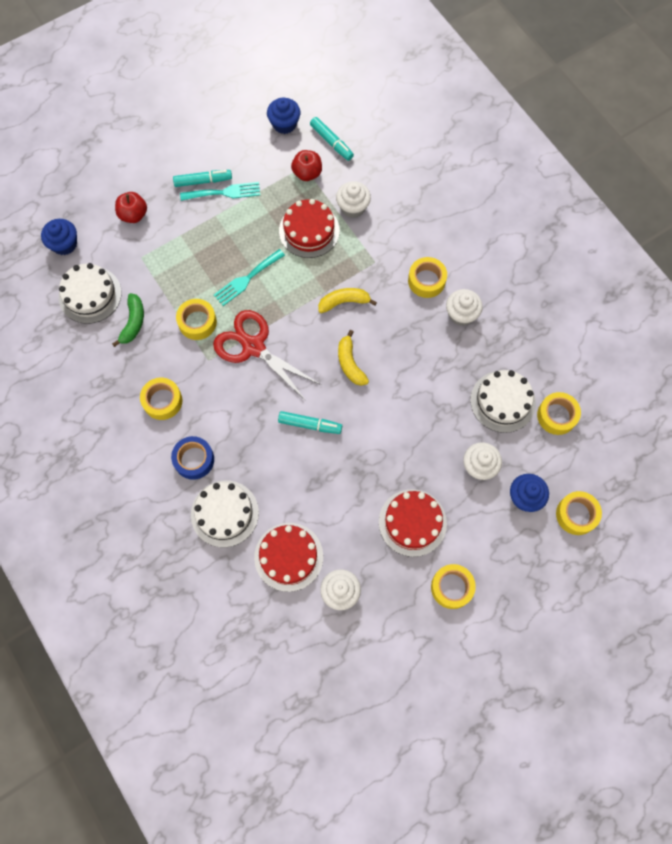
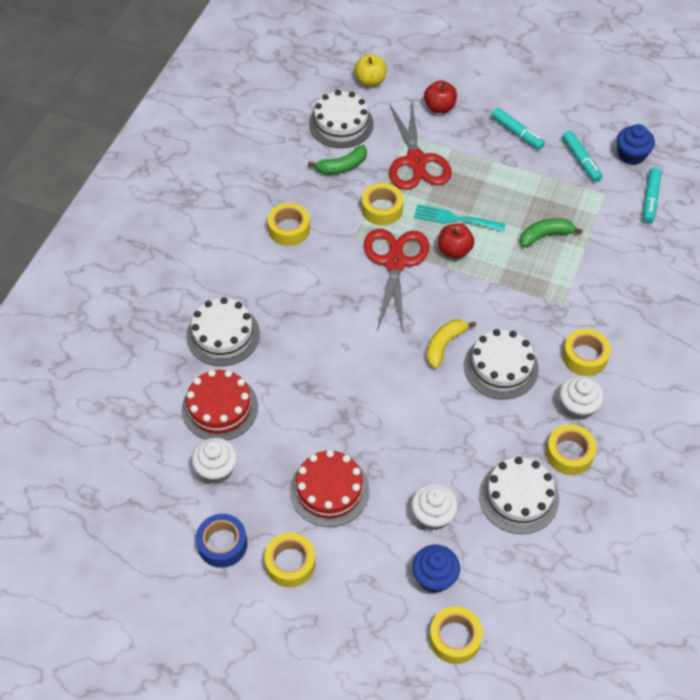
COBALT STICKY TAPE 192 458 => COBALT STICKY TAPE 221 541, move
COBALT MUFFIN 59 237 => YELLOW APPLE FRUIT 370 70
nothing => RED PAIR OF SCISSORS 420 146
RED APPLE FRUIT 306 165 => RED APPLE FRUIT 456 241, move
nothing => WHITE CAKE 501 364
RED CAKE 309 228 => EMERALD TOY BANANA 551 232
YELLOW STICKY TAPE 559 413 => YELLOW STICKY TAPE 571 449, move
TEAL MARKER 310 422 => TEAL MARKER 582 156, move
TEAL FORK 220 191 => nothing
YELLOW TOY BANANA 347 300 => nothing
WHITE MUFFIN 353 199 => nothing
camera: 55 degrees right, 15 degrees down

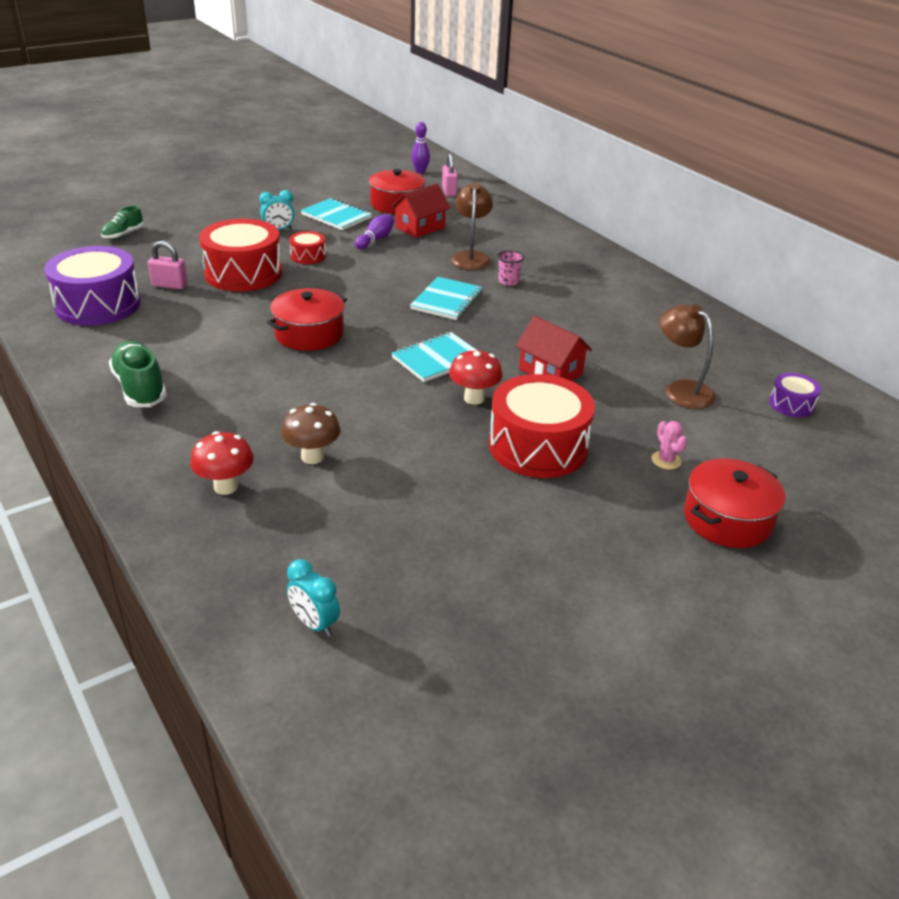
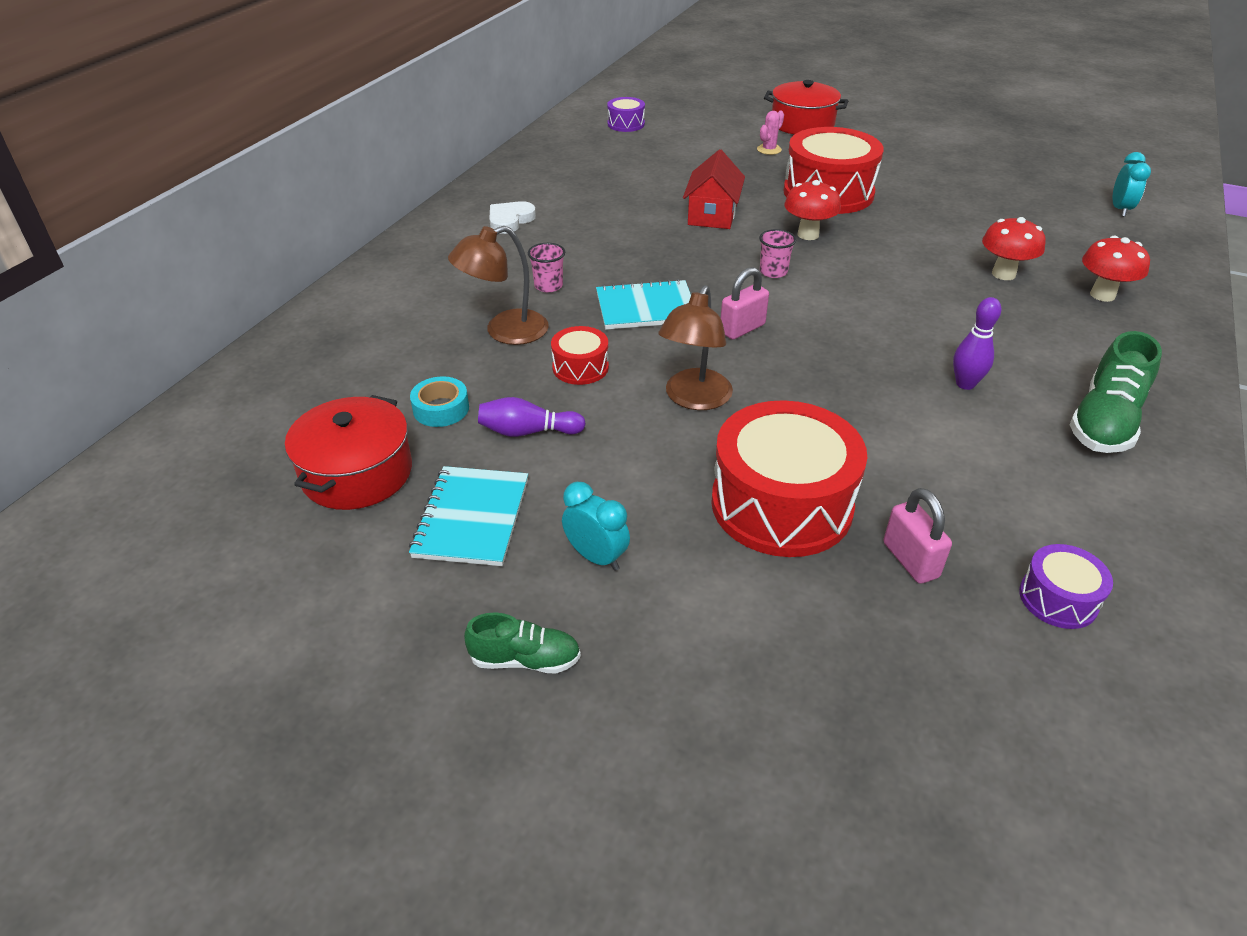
RED HOUSE 420 211 => TEAL STICKY TAPE 439 401
EMERALD SNEAKER 122 222 => EMERALD SNEAKER 522 643, move
nothing => WHITE HEART 512 217
RED SNARE DRUM 307 247 => RED SNARE DRUM 580 355, move
BROWN DESK LAMP 688 356 => BROWN DESK LAMP 695 347, move
ROSY SMALL LOCK 450 174 => ROSY SMALL LOCK 745 303, move
TEAL NOTEPAD 433 357 => ROSY TUMBLER 777 253
VIOLET BOWLING PIN 420 148 => VIOLET BOWLING PIN 977 343, move
BROWN MUSHROOM 310 433 => RED MUSHROOM 1014 248
VIOLET SNARE DRUM 92 286 => VIOLET SNARE DRUM 1066 586, x0.48
RED COOKING POT 307 319 => nothing
camera: 120 degrees left, 5 degrees up

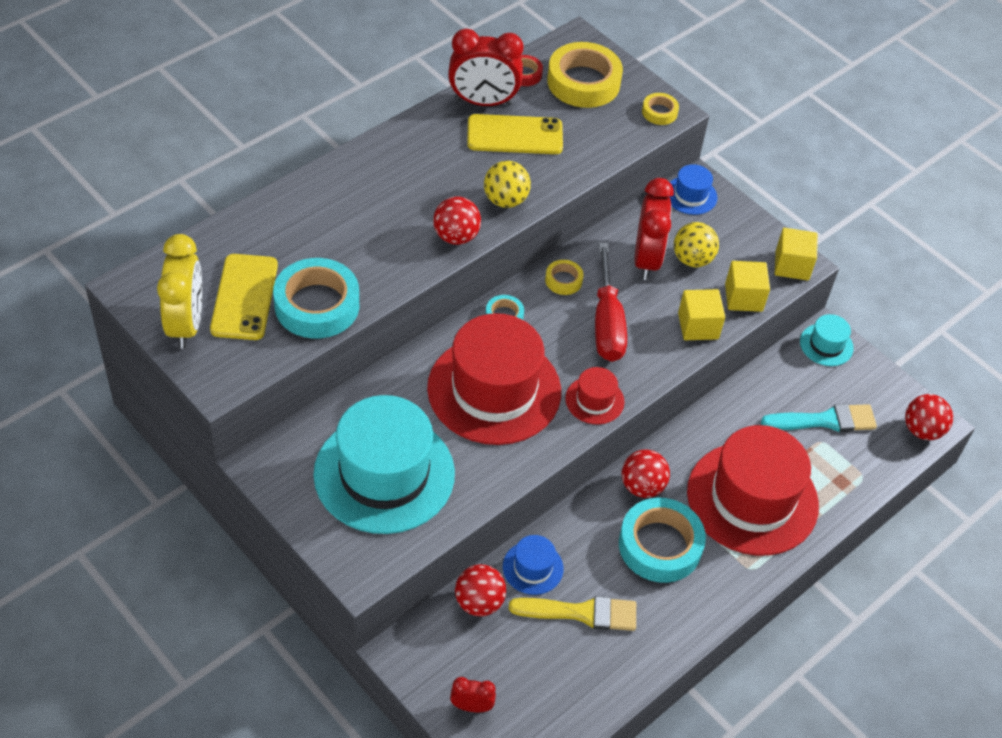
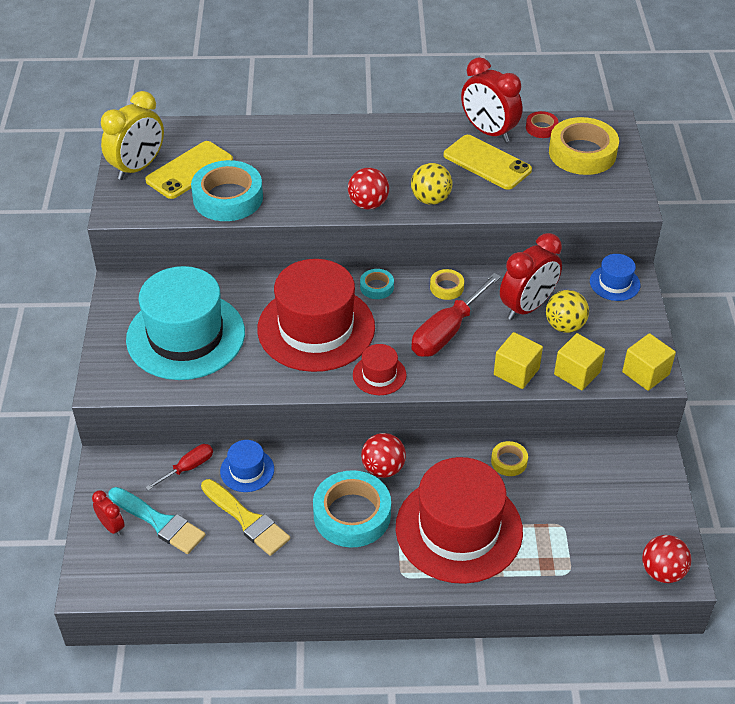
TEAL BRUSH 819 418 => TEAL BRUSH 157 520, move
RED BALL 480 590 => RED HAND SCREWDRIVER 179 467
YELLOW STICKY TAPE 660 109 => YELLOW STICKY TAPE 509 458, move
TEAL TOP HAT 827 340 => nothing
camera: 45 degrees right, 5 degrees down

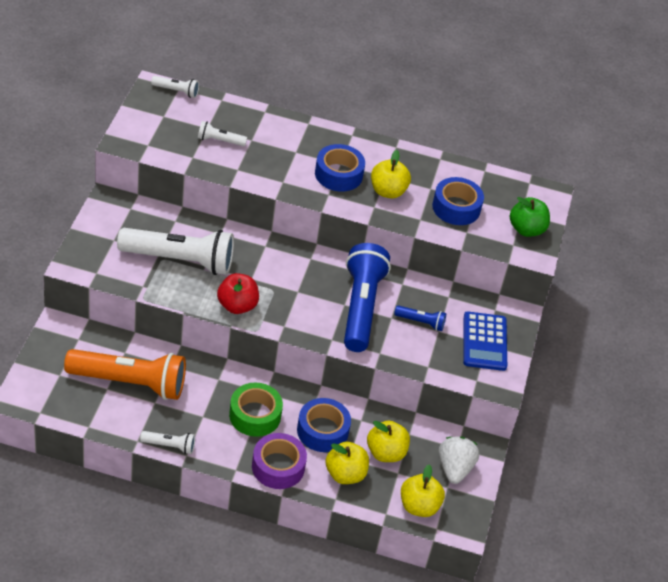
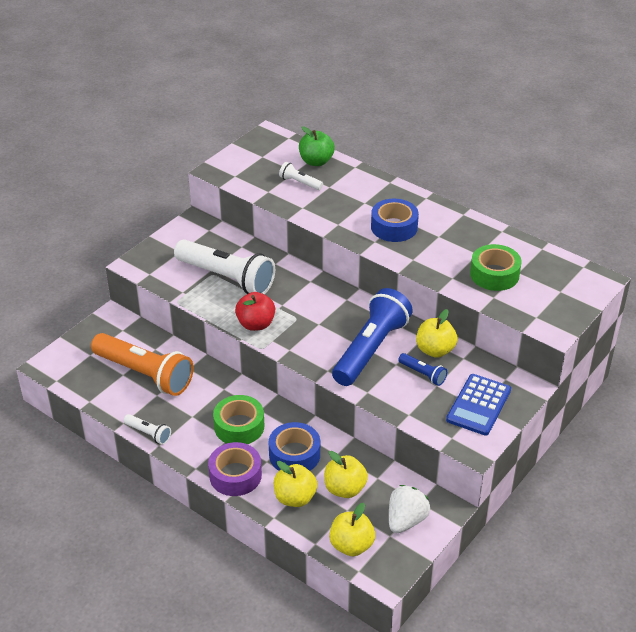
EMERALD APPLE FRUIT 530 217 => EMERALD APPLE FRUIT 317 146, move
YELLOW APPLE FRUIT 391 174 => YELLOW APPLE FRUIT 436 333, move
COBALT STICKY TAPE 458 201 => EMERALD STICKY TAPE 496 267
WHITE POCKET TORCH 175 87 => nothing
camera: 30 degrees right, 5 degrees down

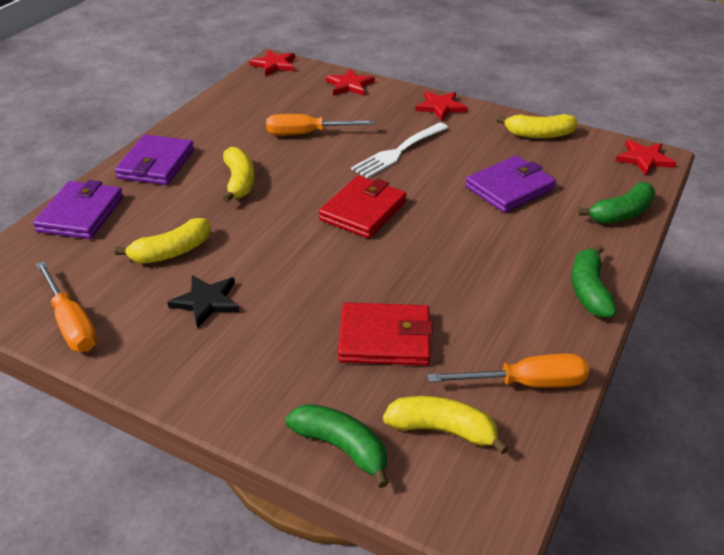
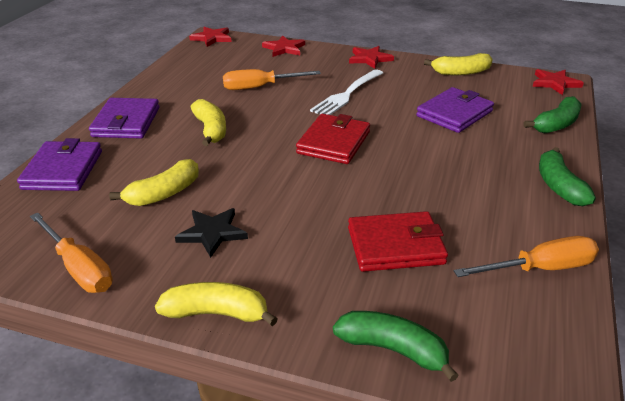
YELLOW TOY BANANA 446 425 => YELLOW TOY BANANA 216 304, move
camera: 10 degrees left, 5 degrees down

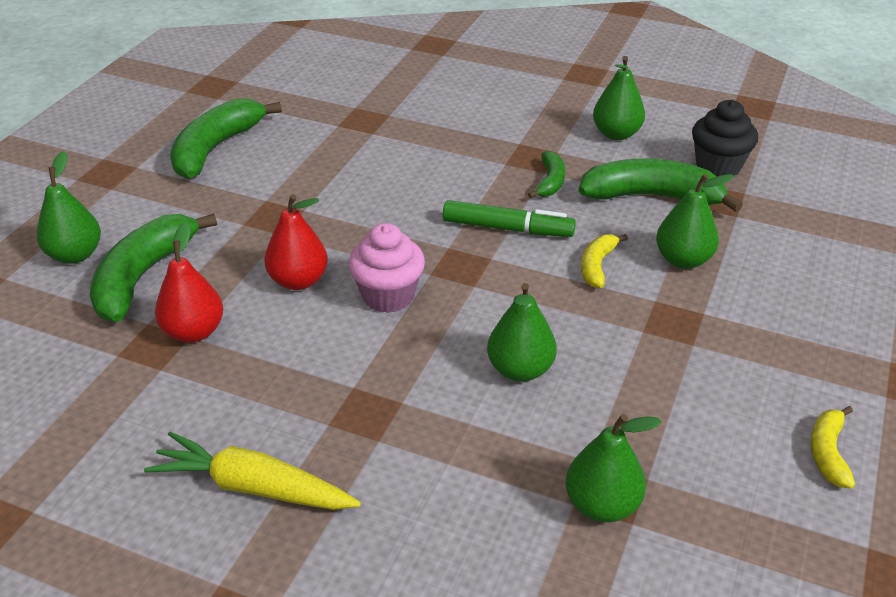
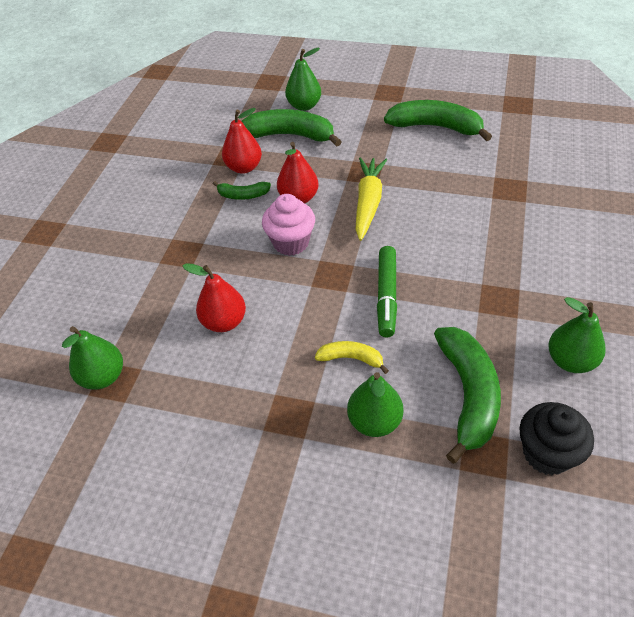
EMERALD PEAR FRUIT 522 332 => RED PEAR FRUIT 214 297
EMERALD TOY BANANA 546 174 => EMERALD TOY BANANA 242 190, move
YELLOW TOY CARROT 252 471 => YELLOW TOY CARROT 371 199, move
YELLOW TOY BANANA 833 447 => nothing
camera: 85 degrees right, 10 degrees up

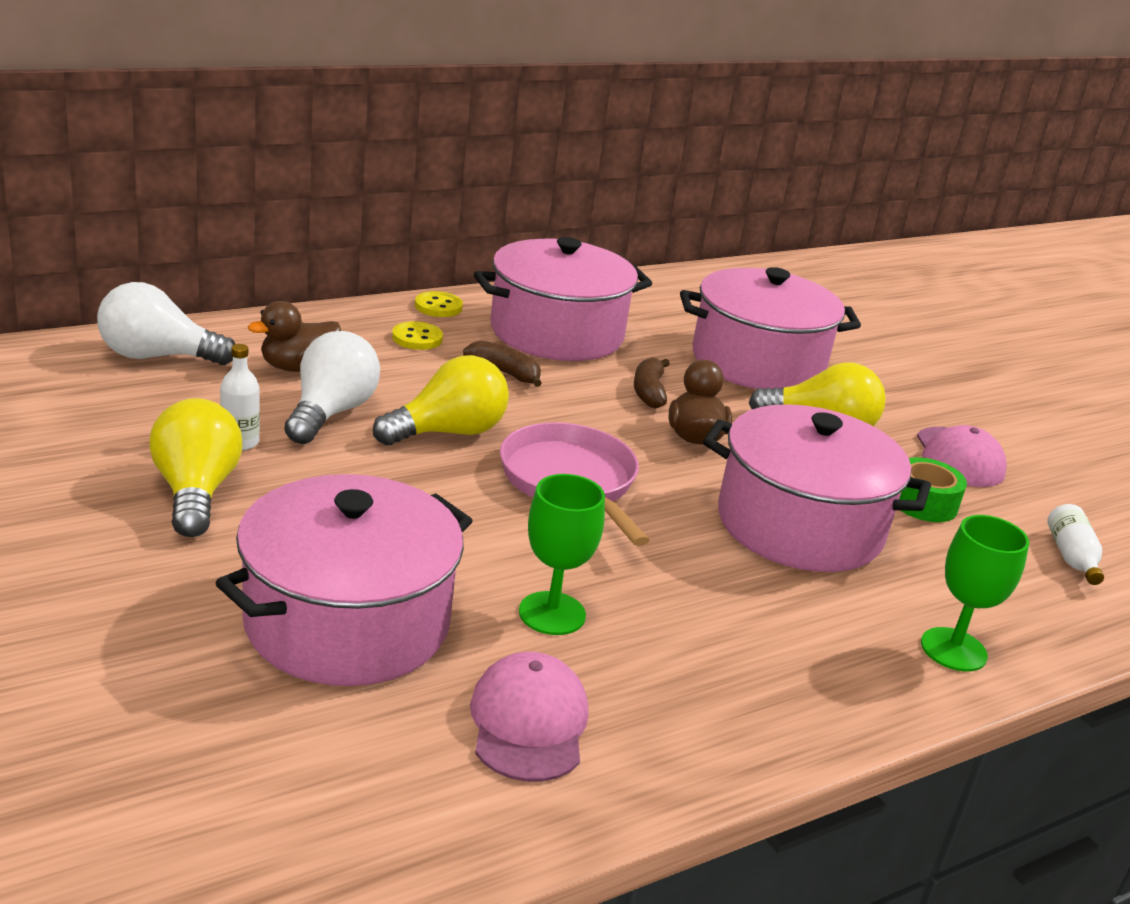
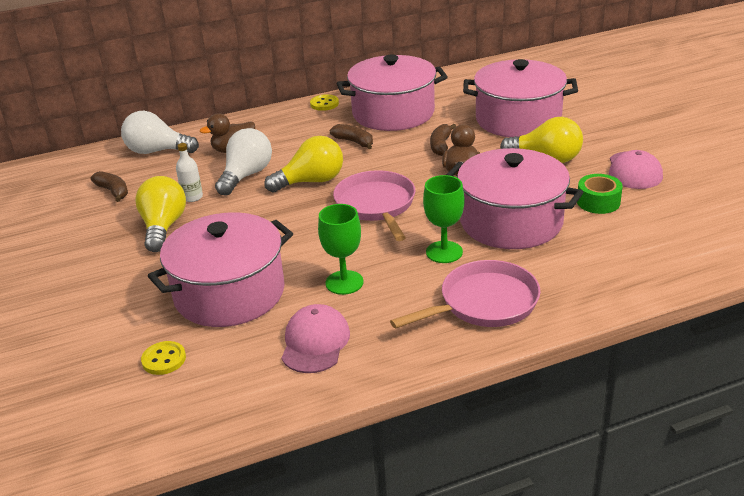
nothing => BROWN TOY BANANA 109 186
YELLOW SEWING BUTTON 417 335 => YELLOW SEWING BUTTON 163 358, move
nothing => ROSY SKILLET 465 294
EMERALD GOBLET 975 593 => EMERALD GOBLET 444 219, move
WHITE FLASK 1075 544 => nothing
camera: 15 degrees right, 5 degrees up

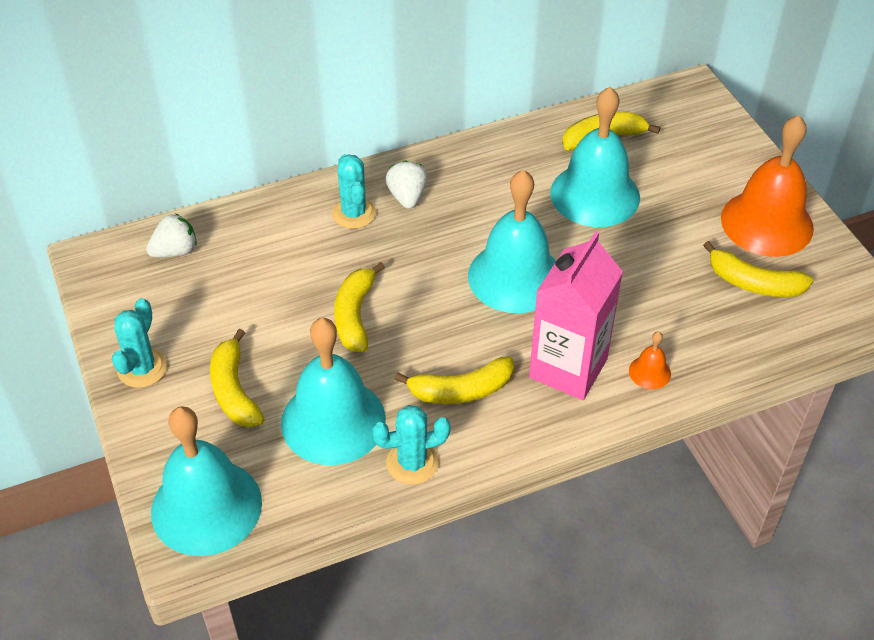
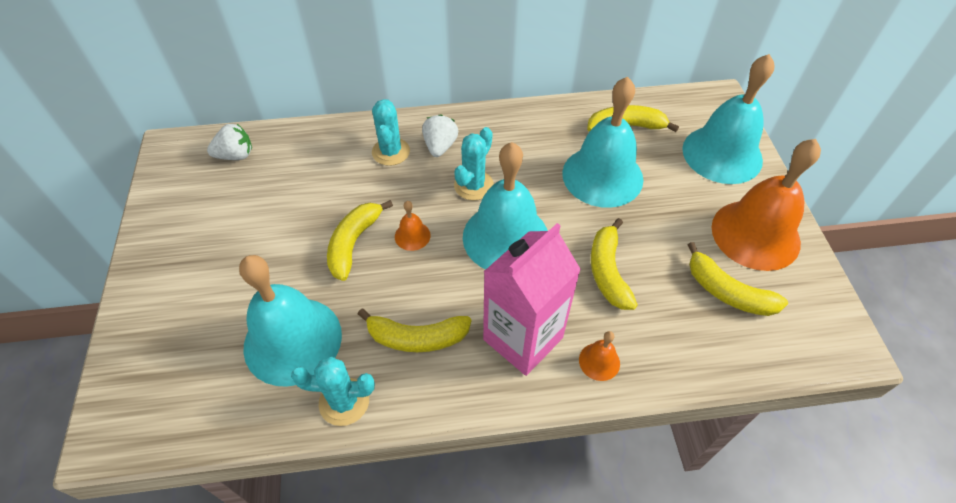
nothing => ORANGE-COLOURED BELL 413 226
TEAL PRICKLY PLANT 139 343 => TEAL PRICKLY PLANT 474 164, move
YELLOW TOY BANANA 237 378 => YELLOW TOY BANANA 614 264, move
TEAL BELL 206 481 => TEAL BELL 728 119, move
camera: 15 degrees right, 5 degrees up

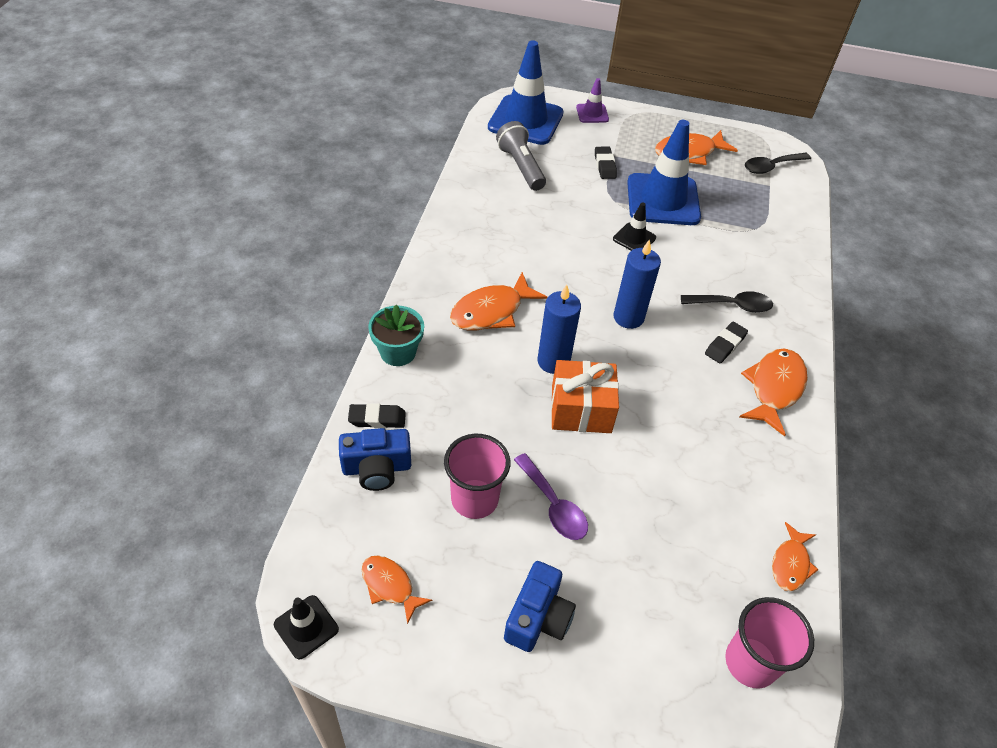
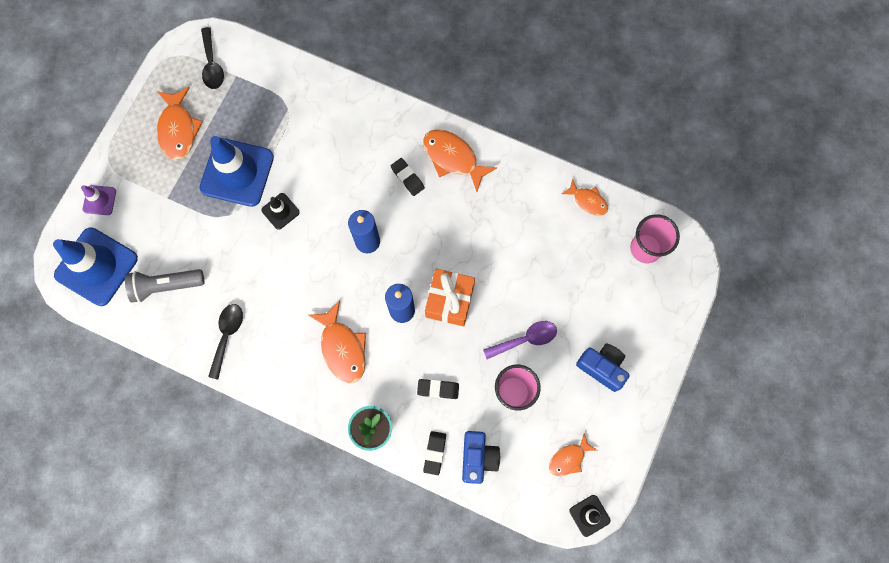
BLACK TEASPOON 727 302 => BLACK TEASPOON 225 341, move
BLACK GUM ERASER 606 162 => BLACK GUM ERASER 438 389, move
camera: 75 degrees left, 25 degrees up

